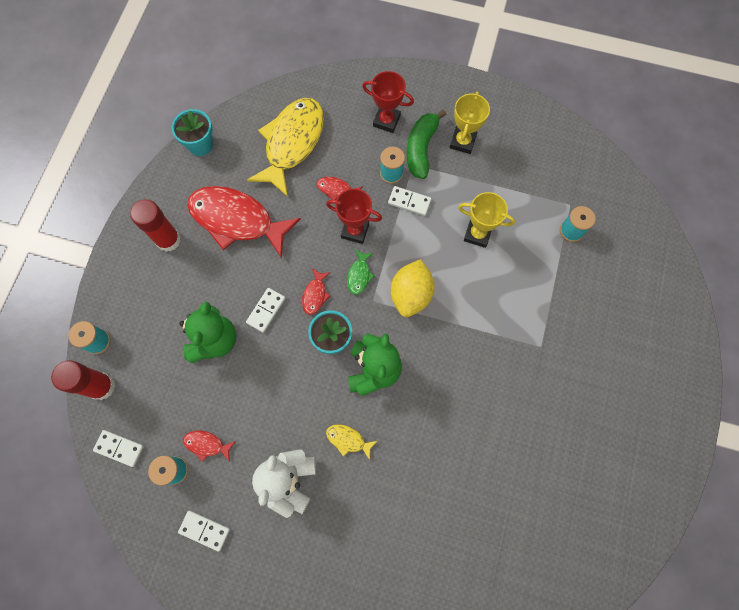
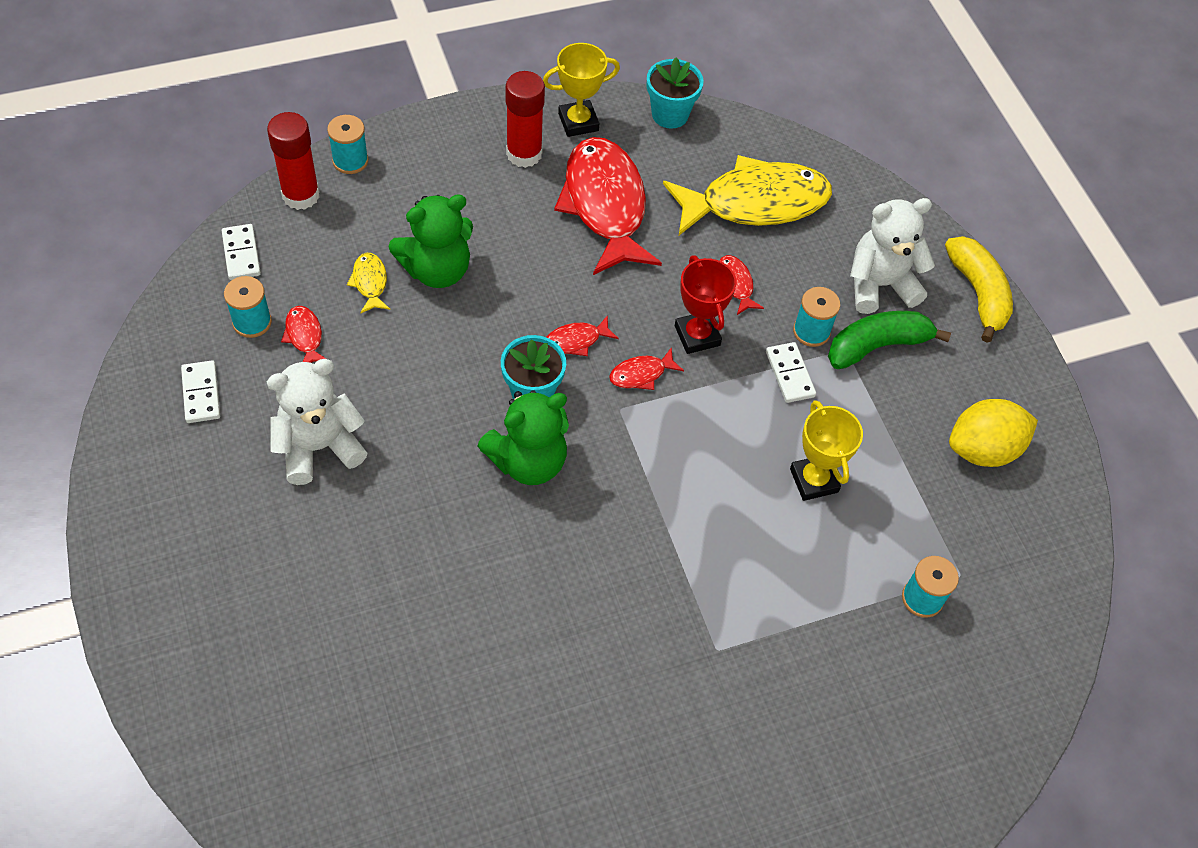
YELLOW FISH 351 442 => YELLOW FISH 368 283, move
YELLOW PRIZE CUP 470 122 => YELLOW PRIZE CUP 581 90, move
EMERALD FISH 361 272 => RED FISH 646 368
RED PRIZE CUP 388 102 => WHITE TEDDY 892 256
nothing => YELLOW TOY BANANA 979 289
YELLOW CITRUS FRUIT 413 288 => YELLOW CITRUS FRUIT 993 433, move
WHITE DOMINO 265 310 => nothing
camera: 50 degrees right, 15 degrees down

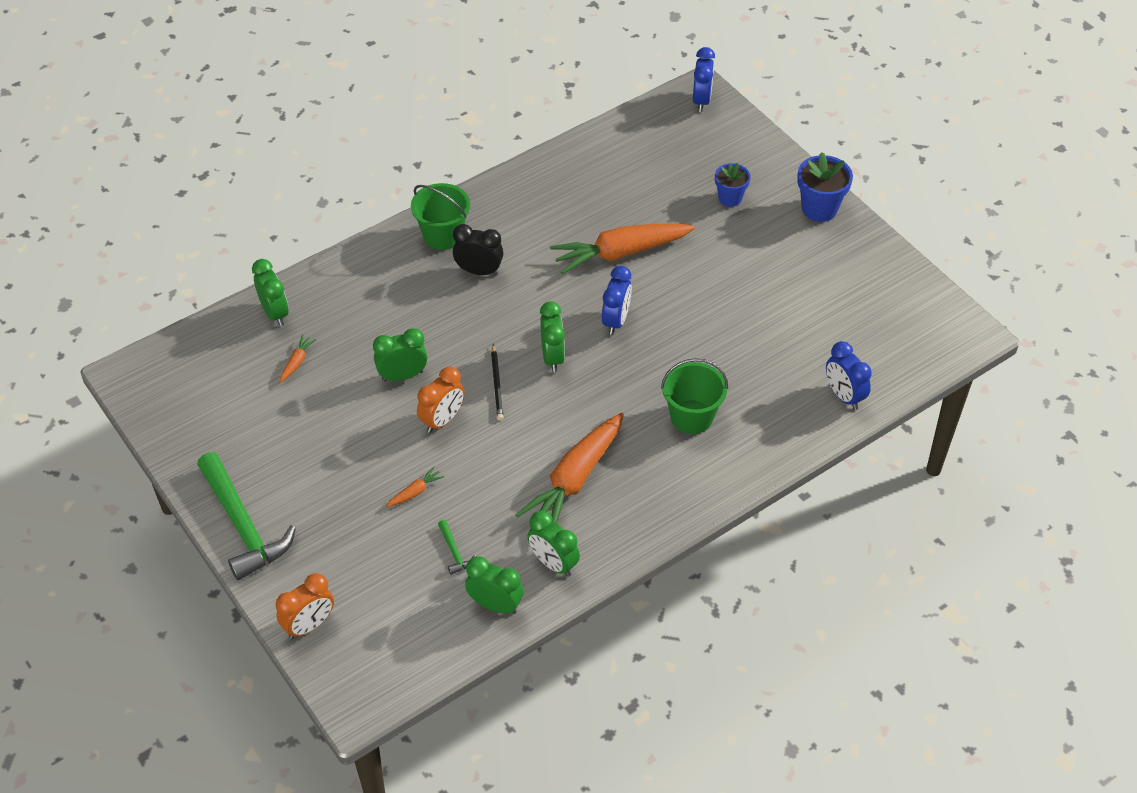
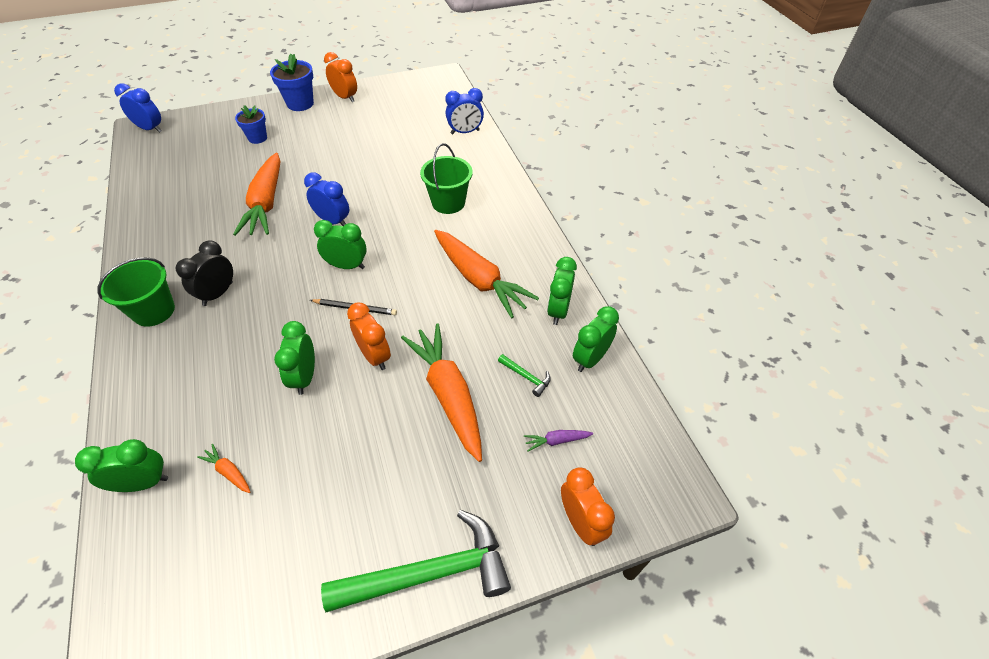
nothing => ORANGE-COLOURED BEDSIDE CLOCK 340 77
ORANGE-COLOURED TOY CARROT 415 487 => ORANGE-COLOURED TOY CARROT 441 392, x2.47
EMERALD CARPENTER'S HAMMER 457 547 => EMERALD CARPENTER'S HAMMER 524 375, 45 degrees clockwise
nothing => VIOLET TOY CARROT 558 441
EMERALD BEDSIDE CLOCK 553 544 => EMERALD BEDSIDE CLOCK 562 291, 135 degrees clockwise
camera: 75 degrees left, 0 degrees up

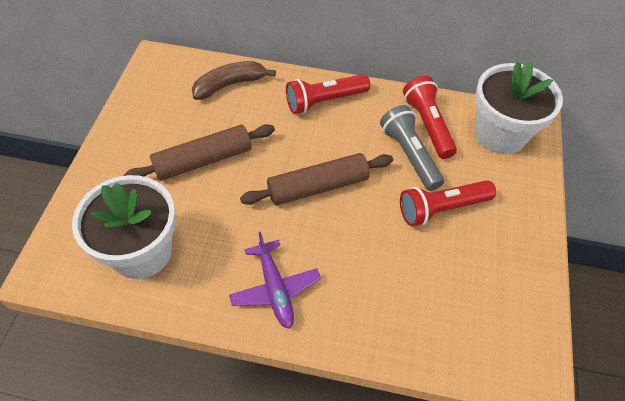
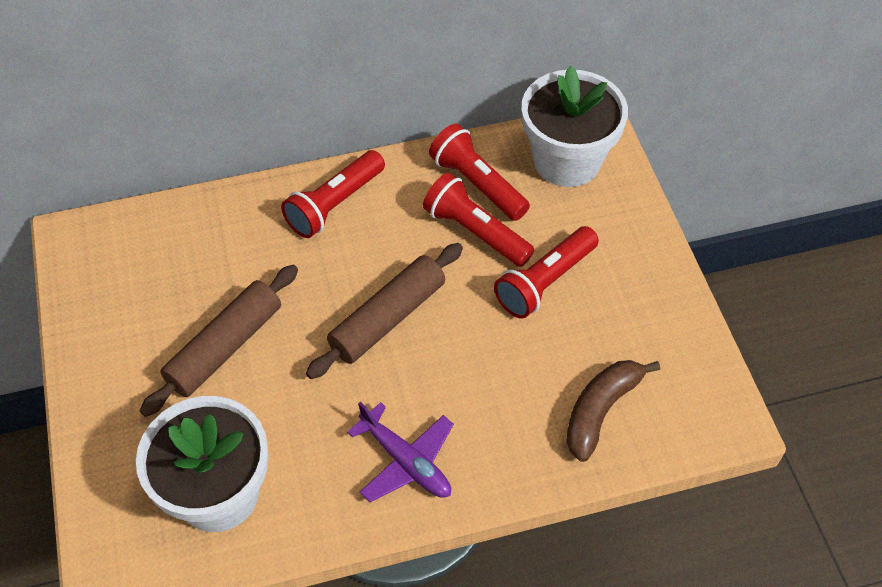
GRAY POCKET TORCH 412 148 => RED POCKET TORCH 478 220
BROWN TOY BANANA 234 80 => BROWN TOY BANANA 613 411, move
camera: 25 degrees left, 0 degrees up

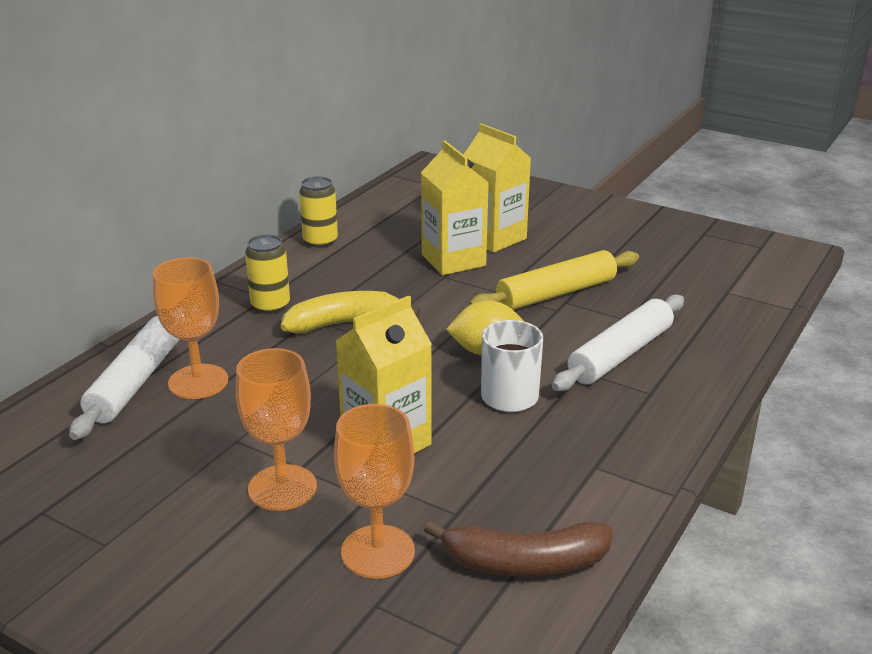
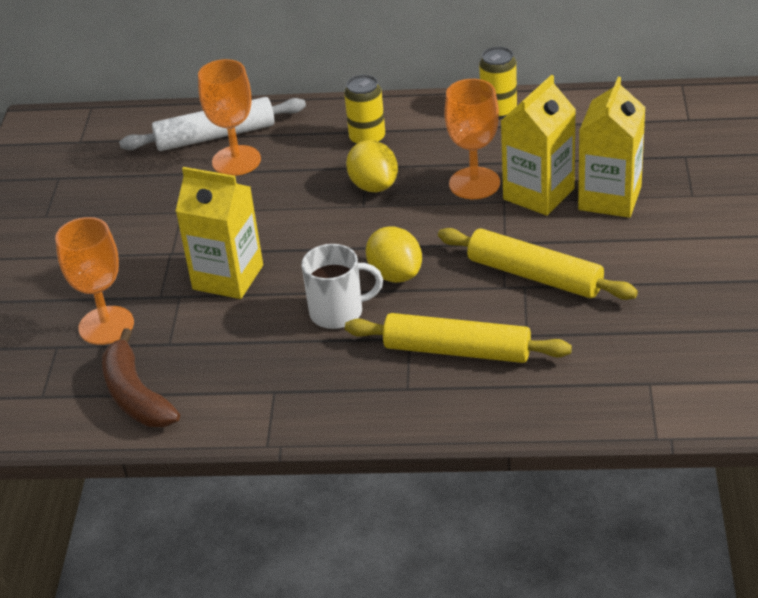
WHITE PASTRY ROLLER 618 342 => YELLOW PASTRY ROLLER 458 338
YELLOW TOY BANANA 350 312 => YELLOW CITRUS FRUIT 372 166
ORANGE-COLOURED GOBLET 276 429 => ORANGE-COLOURED GOBLET 472 139, move
camera: 65 degrees right, 10 degrees up

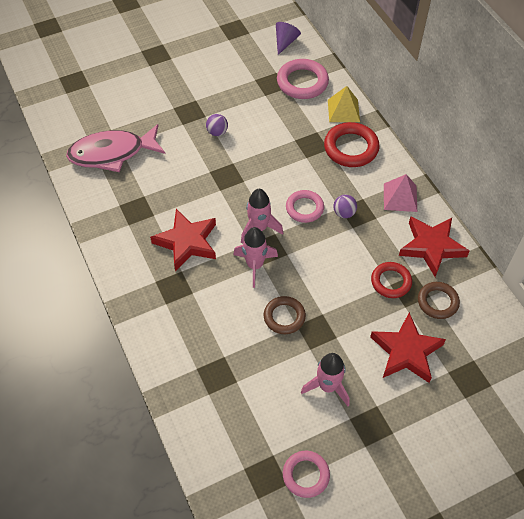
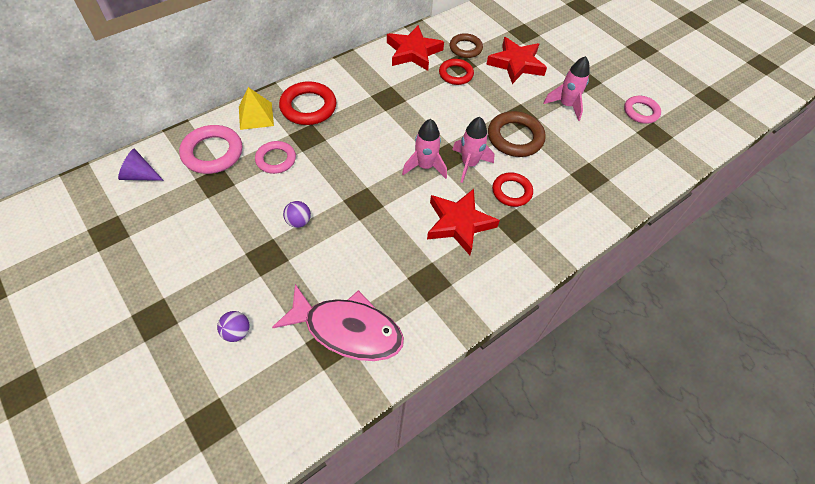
VIOLET BALL 345 206 => VIOLET BALL 233 326, move
ROSY RING 305 206 => ROSY RING 275 157, move
ROSY FISH 115 148 => ROSY FISH 338 322, 45 degrees counterclockwise
BROWN RING 285 315 => BROWN RING 517 134, x1.51
nothing => RED RING 512 189
ROSY PYRAMID 400 193 => nothing
camera: 105 degrees left, 0 degrees up

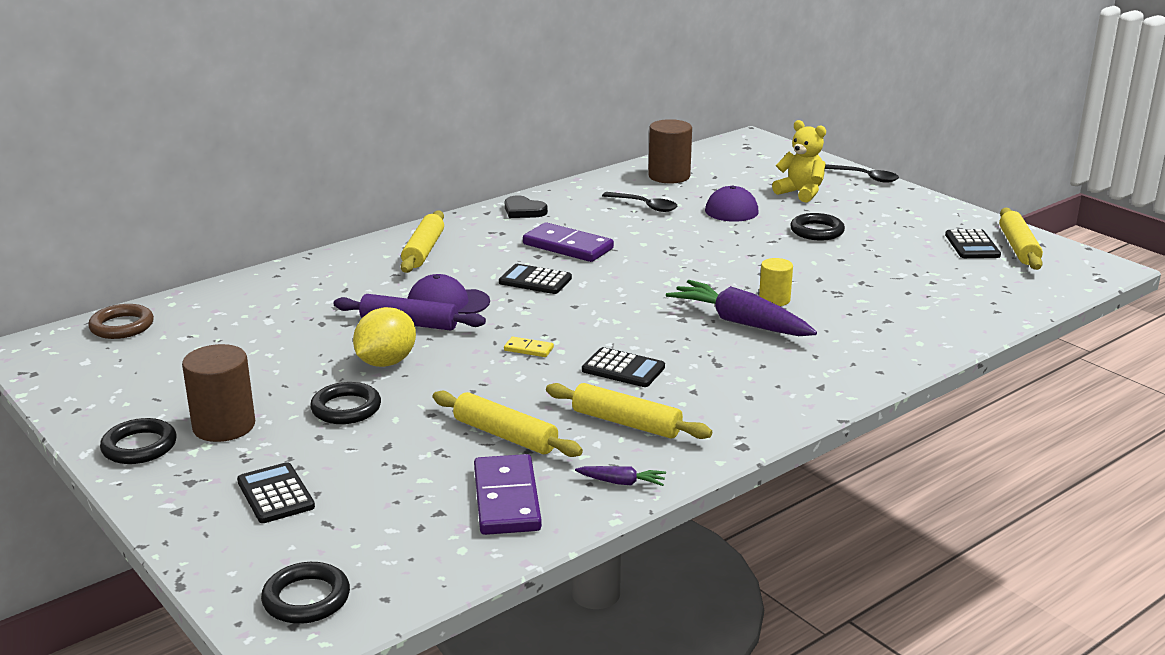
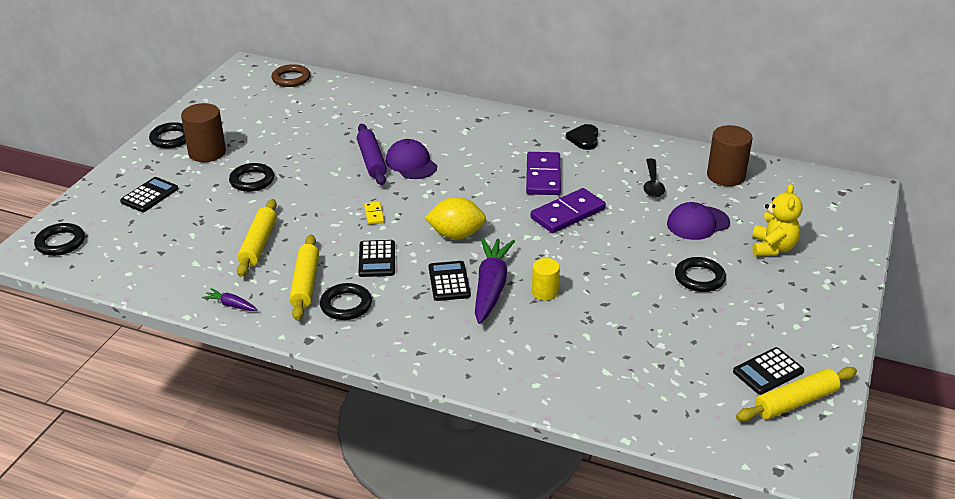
VIOLET TOY CARROT 620 476 => VIOLET TOY CARROT 230 299, 135 degrees clockwise
nothing => BLACK RING 346 301
YELLOW CITRUS FRUIT 384 337 => YELLOW CITRUS FRUIT 455 218, move
BLACK CALCULATOR 535 279 => BLACK CALCULATOR 450 281, move
VIOLET DOMINO 508 494 => VIOLET DOMINO 568 210, move
YELLOW PASTRY ROLLER 422 241 => nothing
BLACK TEASPOON 862 173 => nothing
camera: 60 degrees right, 10 degrees up

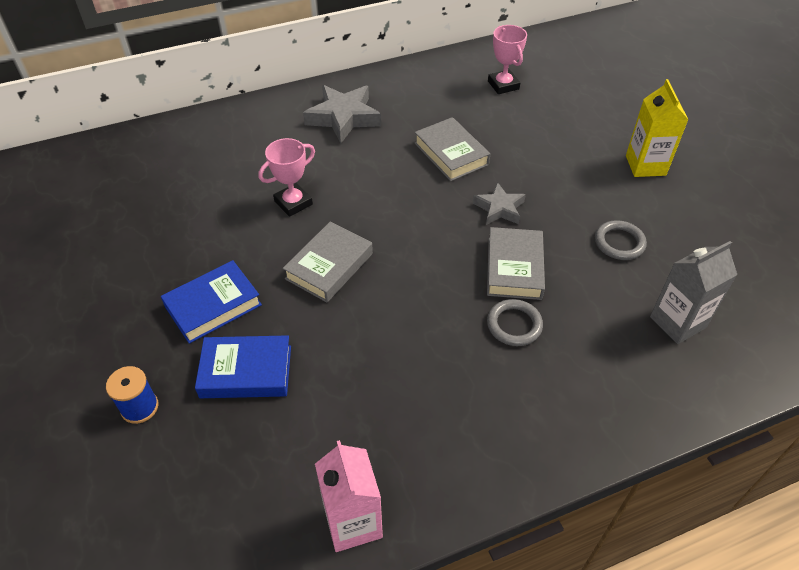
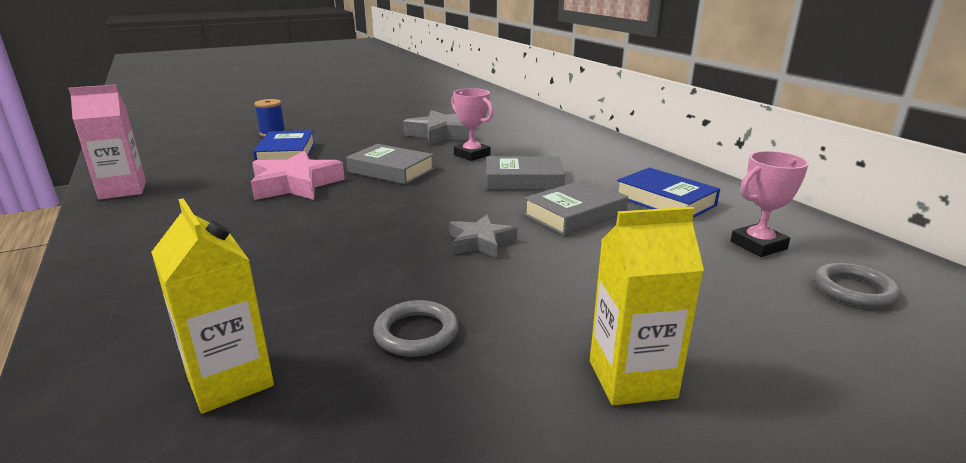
GRAY JUICE CARTON 693 292 => YELLOW JUICE CARTON 212 306
nothing => ROSY STAR 298 175
GRAY STAR 342 114 => GRAY STAR 436 128, move
GRAY HARDCOVER 516 263 => GRAY HARDCOVER 525 173, move
COBALT HARDCOVER 211 302 => COBALT HARDCOVER 668 193, move
GRAY RING 515 322 => GRAY RING 857 285, move
camera: 85 degrees right, 25 degrees down

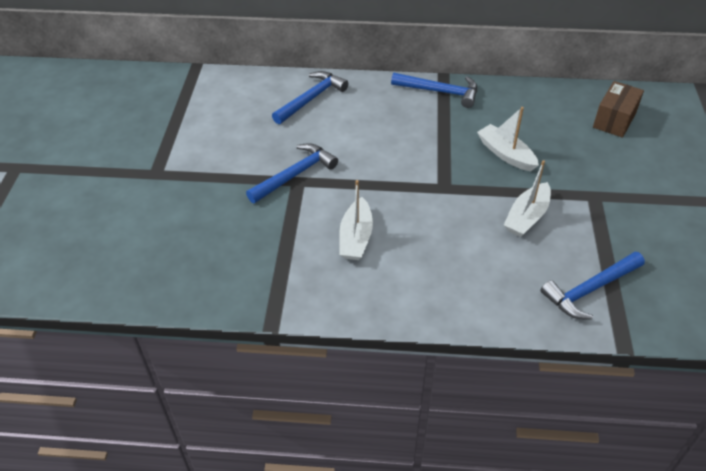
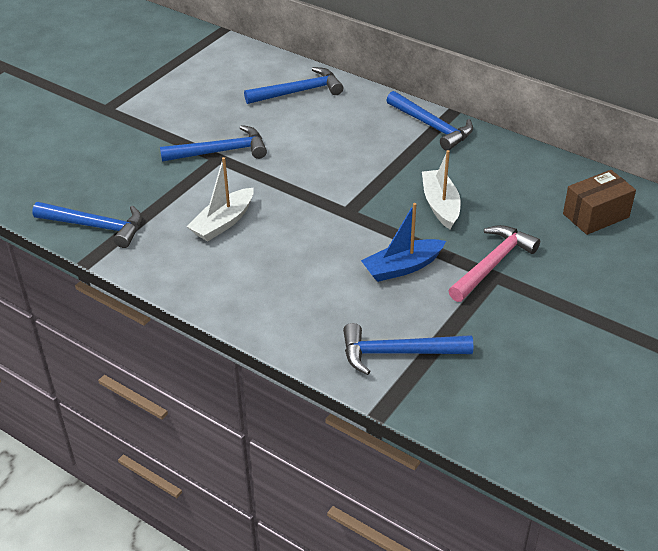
nothing => COBALT CARPENTER'S HAMMER 87 225
WHITE BOAT 527 198 => COBALT BOAT 403 242
nothing => ROSY CARPENTER'S HAMMER 494 263
camera: 30 degrees right, 5 degrees down

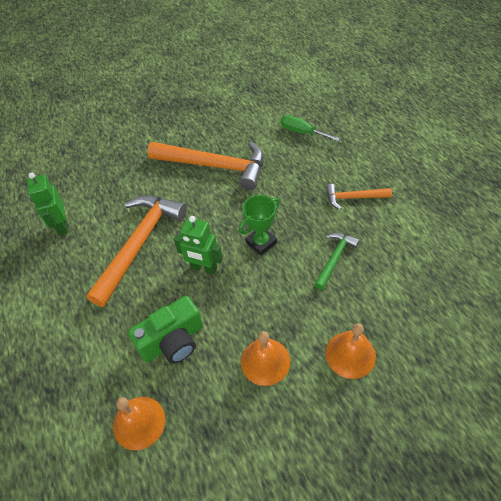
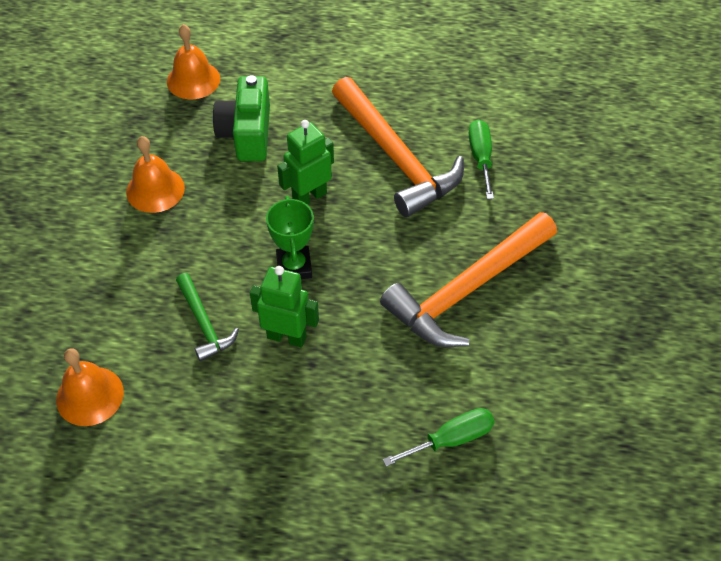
ORANGE-COLOURED BELL 351 351 => ORANGE-COLOURED BELL 90 387, move
EMERALD TOY ROBOT 47 204 => EMERALD TOY ROBOT 284 306, move
nothing => EMERALD HAND SCREWDRIVER 481 159
ORANGE-COLOURED CARPENTER'S HAMMER 359 197 => nothing
camera: 120 degrees right, 0 degrees up

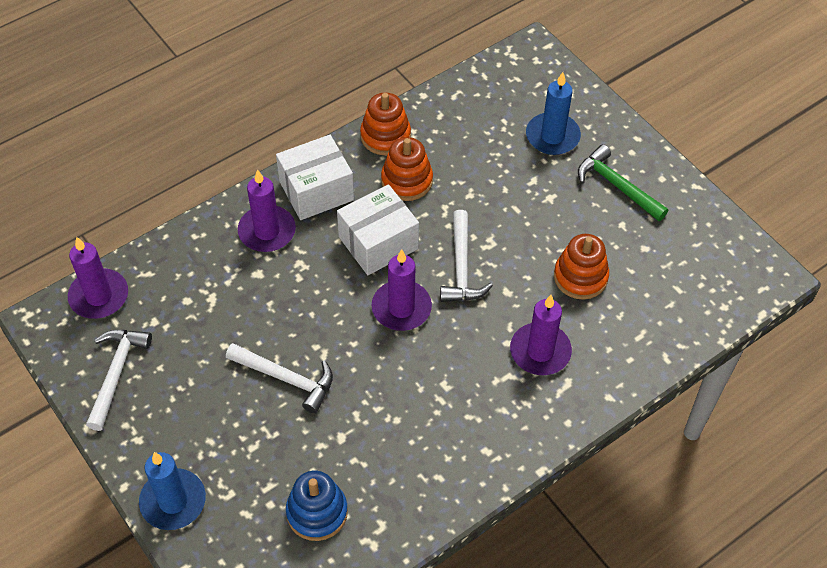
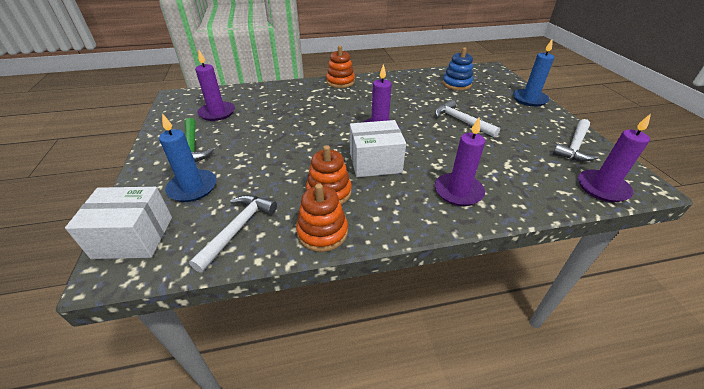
WHITE BOX 315 177 => WHITE BOX 118 223, move
WHITE CARPENTER'S HAMMER 466 256 => WHITE CARPENTER'S HAMMER 233 234, move
VIOLET WAX CANDLE 541 335 => VIOLET WAX CANDLE 215 85, move
ORANGE-COLOURED STACKING TOY 581 267 => ORANGE-COLOURED STACKING TOY 340 67, move
camera: 155 degrees left, 15 degrees down

